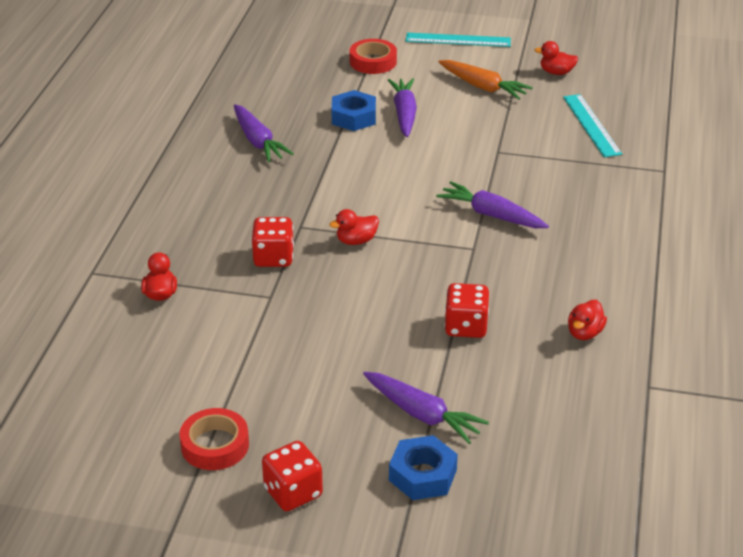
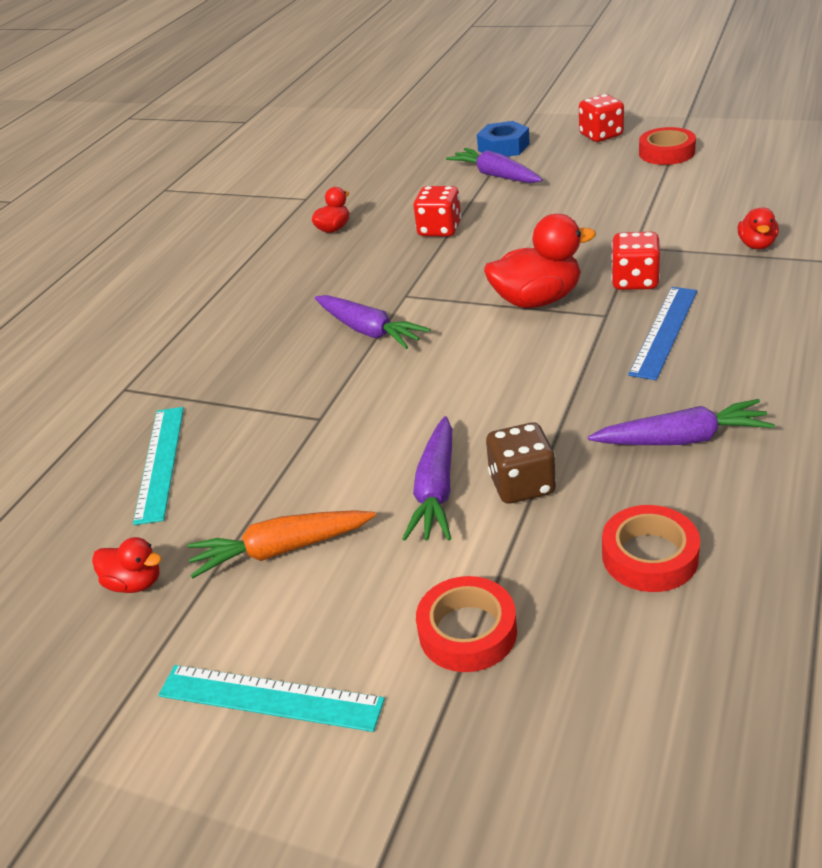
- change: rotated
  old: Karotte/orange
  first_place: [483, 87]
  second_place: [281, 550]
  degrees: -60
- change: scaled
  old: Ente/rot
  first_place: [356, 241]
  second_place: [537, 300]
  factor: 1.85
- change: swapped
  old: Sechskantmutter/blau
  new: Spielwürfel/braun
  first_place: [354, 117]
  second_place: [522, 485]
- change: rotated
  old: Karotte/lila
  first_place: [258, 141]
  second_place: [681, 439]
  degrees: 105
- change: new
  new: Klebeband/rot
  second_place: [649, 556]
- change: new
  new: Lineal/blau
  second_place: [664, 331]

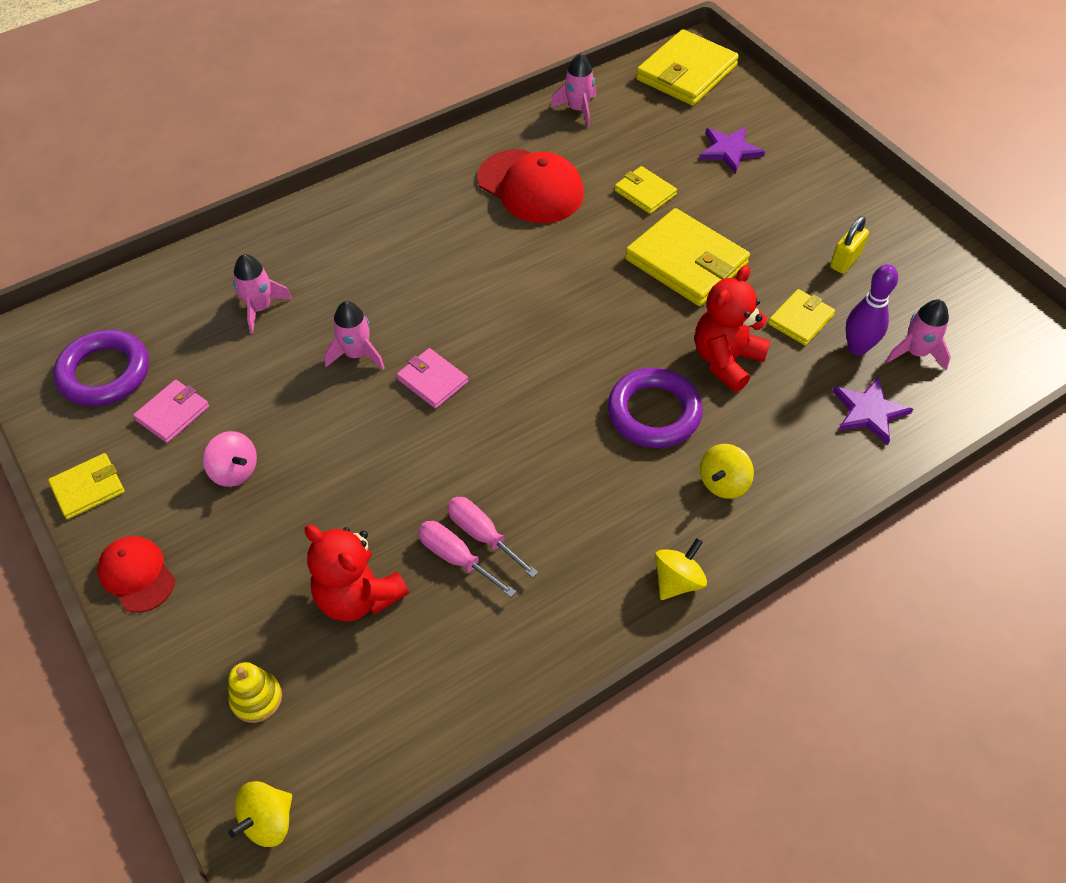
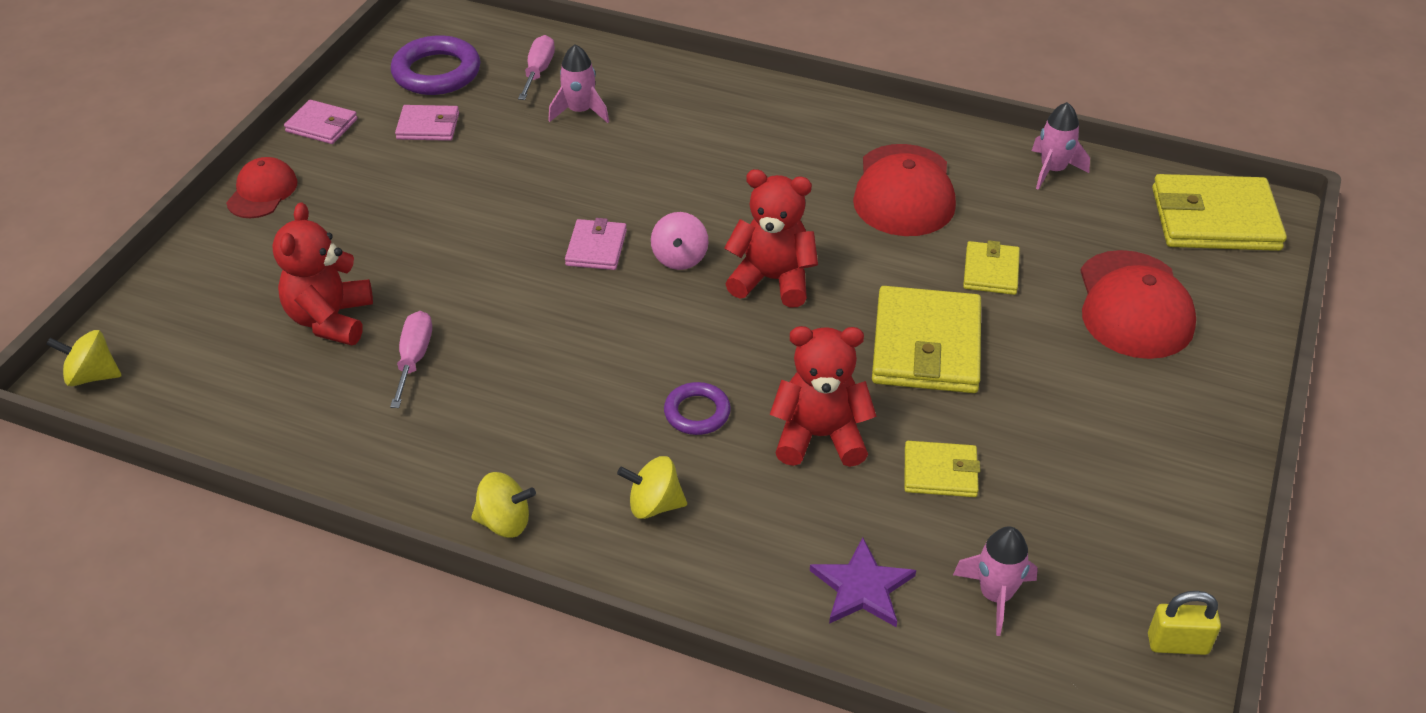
- change: repainted
  old: Geldbörse/gelb
  new: Geldbörse/rosa
  first_place: [88, 488]
  second_place: [321, 125]
- change: shifted
  old: Schraubenzieher/rosa
  first_place: [482, 535]
  second_place: [538, 71]
- change: shifted
  old: Kreisel/rosa
  first_place: [235, 471]
  second_place: [680, 258]
- change: scaled
  old: Ring/lila
  first_place: [654, 412]
  second_place: [697, 412]
  factor: 0.59
- change: new
  new: Teddybär/rot
  second_place: [772, 280]
- change: swapped
  old: Stern/lila
  new: Kappe/rot
  first_place: [729, 150]
  second_place: [1134, 305]
- change: shifted
  old: Vorhängeschloss/gelb
  first_place: [845, 261]
  second_place: [1177, 644]
- change: gone
  old: Stapelspielzeug/gelb
  first_place: [256, 698]
- change: gone
  old: Rakete/rosa
  first_place: [357, 354]
- change: gone
  old: Bowlingkegel/lila
  first_place: [857, 348]

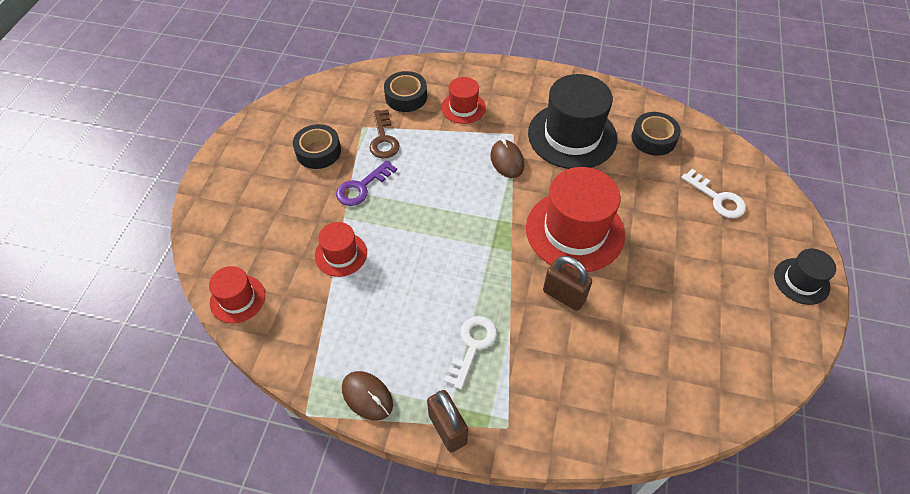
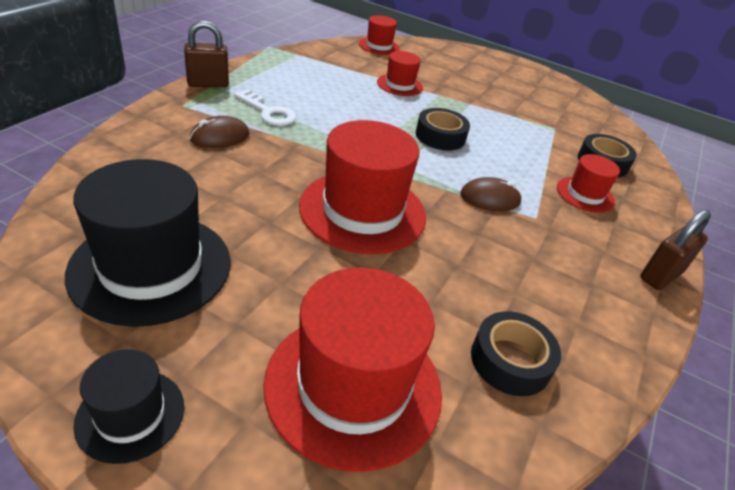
- change: shifted
  old: Hut/schwarz
  first_place: [572, 136]
  second_place: [151, 267]
- change: shifted
  old: Computermaus/braun
  first_place: [367, 396]
  second_place: [220, 137]
- change: swapped
  old: Schlüssel/weiß
  new: Hut/rot
  first_place: [717, 198]
  second_place: [353, 385]
- change: shifted
  old: Klebeband/schwarz
  first_place: [318, 151]
  second_place: [440, 136]
- change: shifted
  old: Vorhängeschloss/braun
  first_place: [564, 295]
  second_place: [660, 276]
- change: gone
  old: Schlüssel/lila
  first_place: [362, 187]
- change: gone
  old: Schlüssel/braun
  first_place: [383, 139]

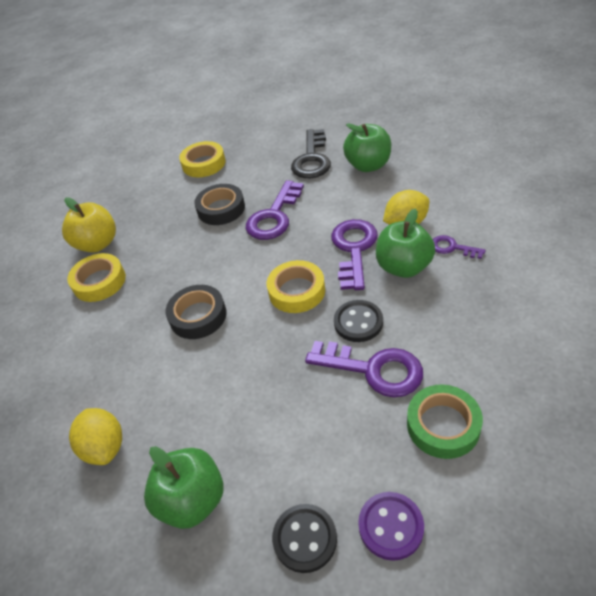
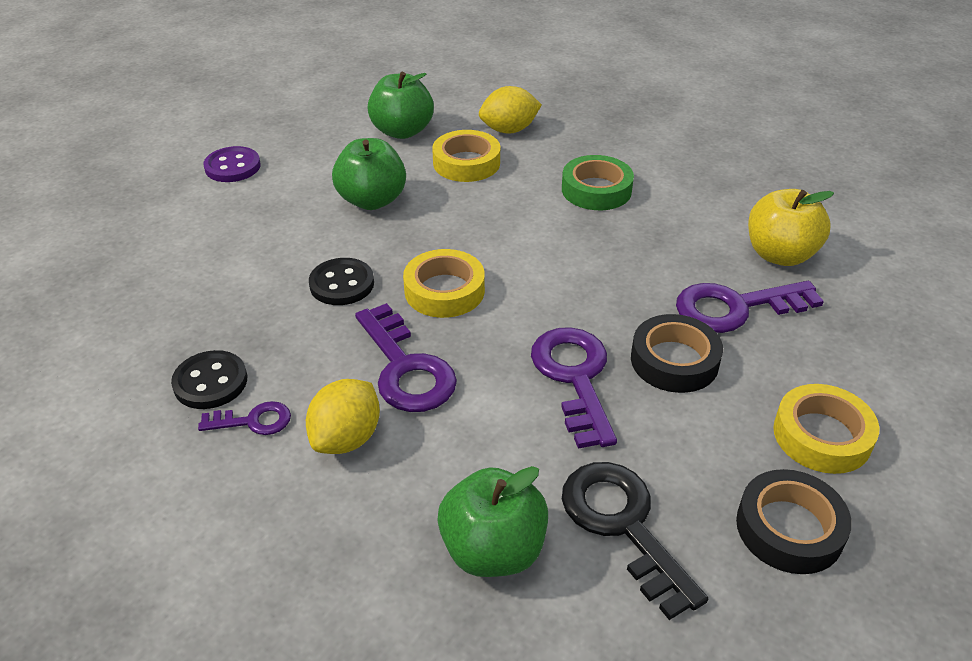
- change: shifted
  old: Knopf/schwarz
  first_place: [305, 538]
  second_place: [210, 382]
- change: shifted
  old: Apfel/grün
  first_place: [403, 267]
  second_place: [372, 200]
- change: shifted
  old: Klebeband/gelb
  first_place: [99, 282]
  second_place: [466, 163]
- change: rotated
  old: Zitrone/gelb
  first_place: [105, 447]
  second_place: [509, 130]
  degrees: -45
- change: shifted
  old: Klebeband/grün
  first_place: [443, 425]
  second_place: [596, 190]
- change: shifted
  old: Schlüssel/lila
  first_place: [374, 369]
  second_place: [735, 308]
- change: shifted
  old: Klebeband/schwarz
  first_place: [198, 316]
  second_place: [789, 528]

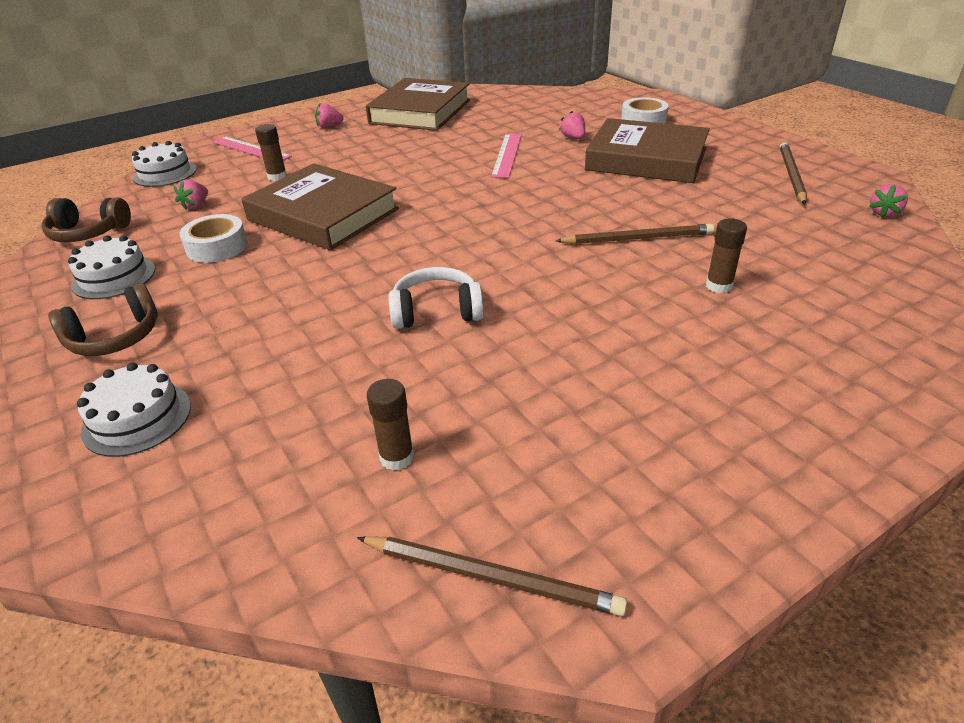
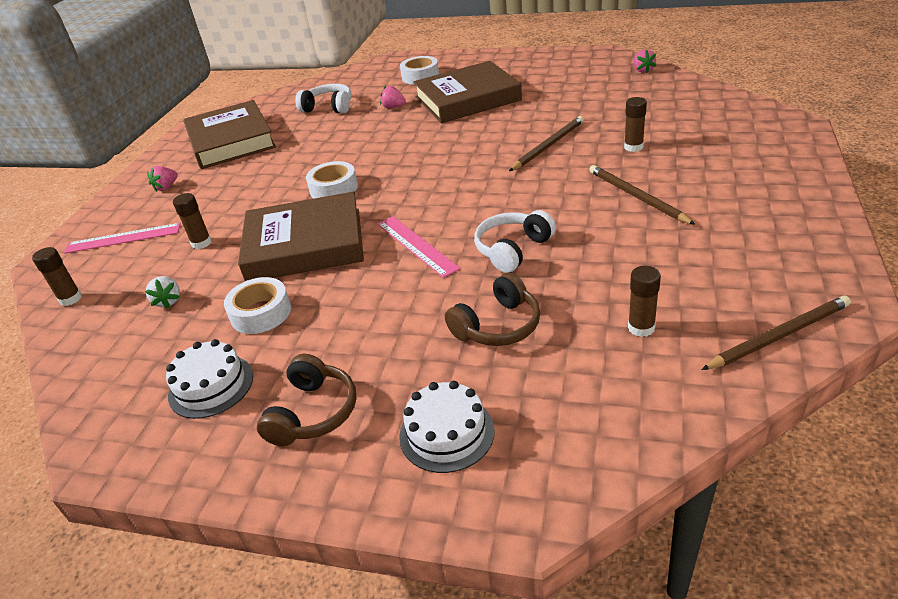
- change: swapped
  old: Kuchen/weiß
  new: Klebestift/braun
  first_place: [165, 173]
  second_place: [70, 299]
- change: repainted
  old: Erdbeere/rosa
  new: Erdbeere/weiß
  first_place: [196, 206]
  second_place: [168, 301]
- change: new
  new: Kopfhörer/weiß
  second_place: [328, 107]
- change: new
  new: Klebeband/weiß
  second_place: [334, 188]
- change: shifted
  old: Lineal/rosa
  first_place: [507, 155]
  second_place: [417, 245]
- change: shifted
  old: Kopfhörer/braun
  first_place: [88, 233]
  second_place: [498, 326]
- change: shifted
  old: Bleistift/braun
  first_place: [791, 175]
  second_place: [636, 197]

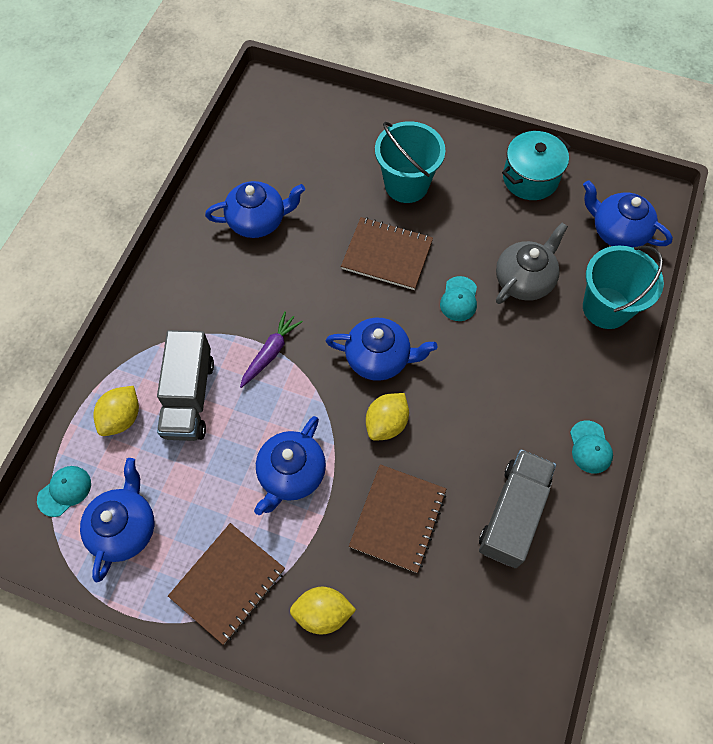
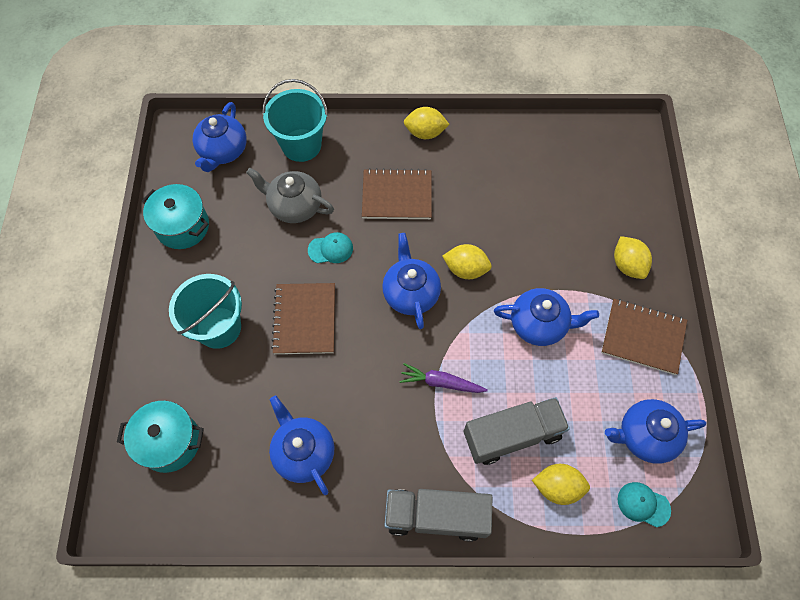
- change: new
  new: Kochtopf/türkis
  second_place: [170, 442]
- change: shifted
  old: Notizbuch/braun
  first_place: [398, 518]
  second_place: [397, 196]
- change: shifted
  old: Lastwagen/grau
  first_place: [513, 514]
  second_place: [436, 516]
- change: swapped
  old: Kappe/türkis
  new: Zitrone/gelb
  first_place: [590, 447]
  second_place: [425, 133]

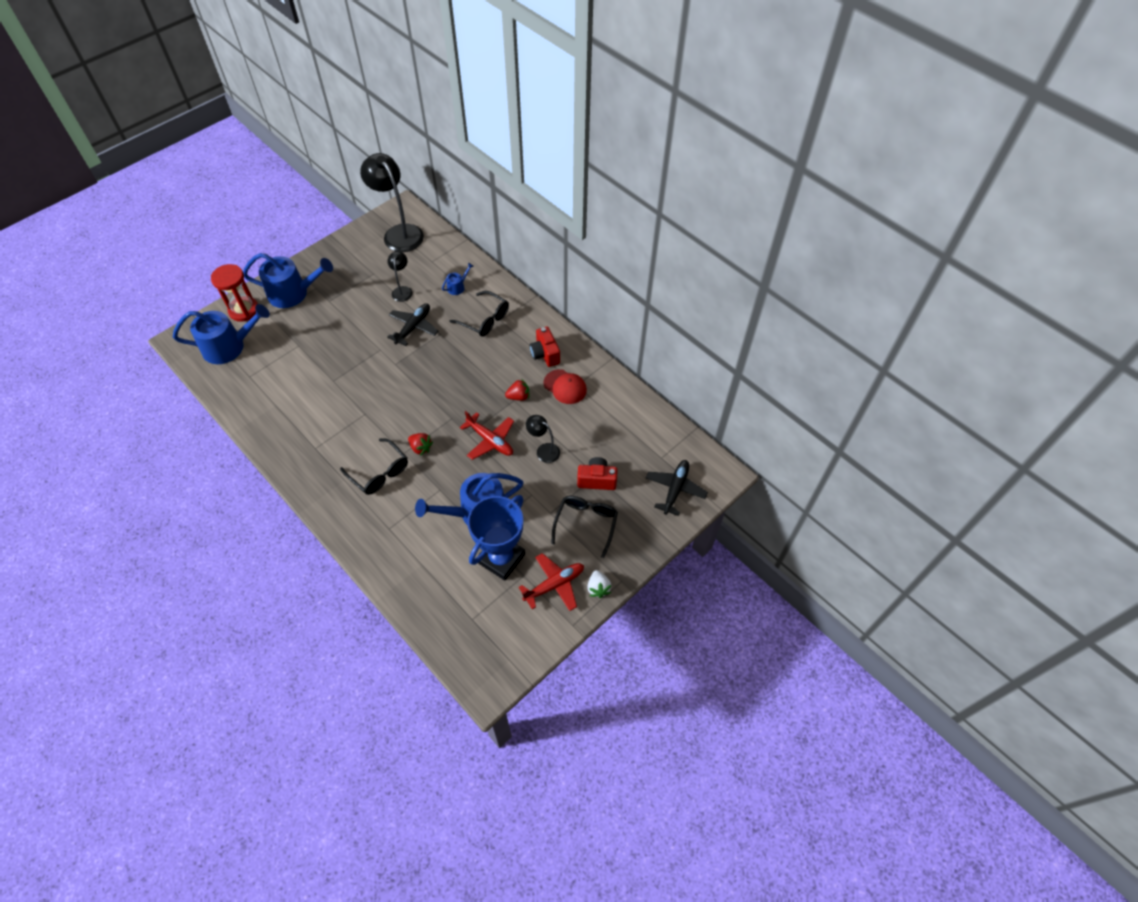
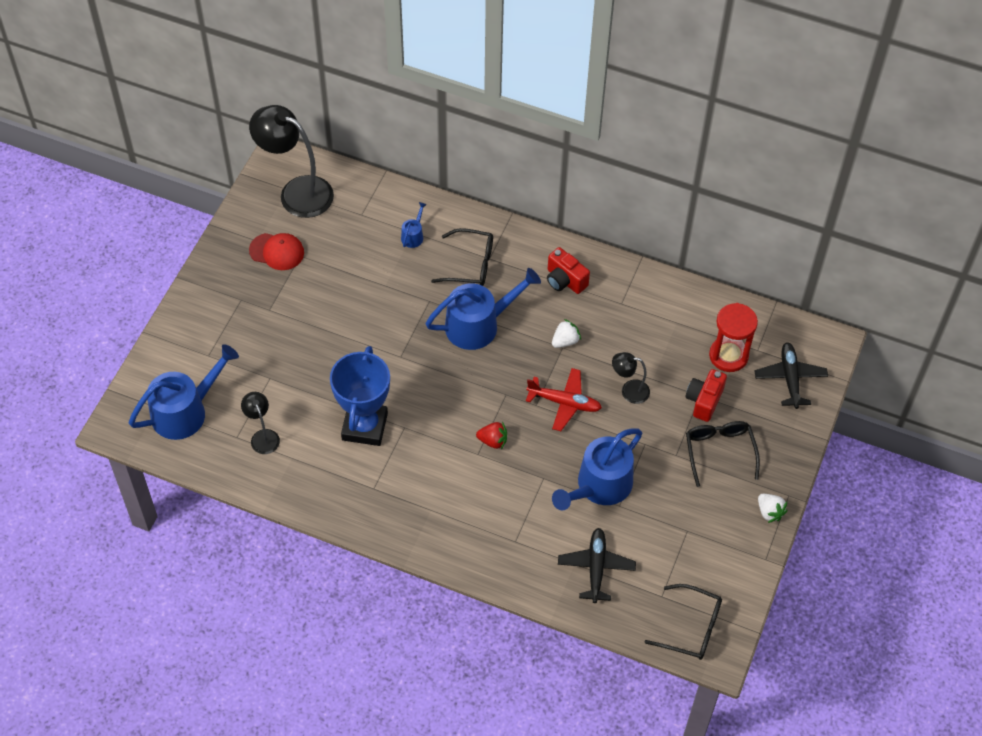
- change: shifted
  old: Lampe/schwarz
  first_place: [402, 290]
  second_place: [263, 436]
- change: shifted
  old: Kappe/rot
  first_place: [565, 387]
  second_place: [277, 251]
- change: shifted
  old: Pokal/blau
  first_place: [501, 558]
  second_place: [364, 426]
- change: shifted
  old: Gießkanne/blau
  first_place: [293, 293]
  second_place: [478, 325]
- change: repainted
  old: Erdbeere/rot
  new: Erdbeere/weiß
  first_place: [518, 396]
  second_place: [565, 341]
- change: shifted
  old: Flugzeug/schwarz
  first_place: [413, 327]
  second_place: [596, 567]
- change: shifted
  old: Brille/schwarz
  first_place: [379, 473]
  second_place: [692, 628]
- change: rotated
  old: Kamera/rot
  first_place: [597, 480]
  second_place: [704, 401]
  degrees: -45
- change: shifted
  old: Sanduhr/rot
  first_place: [244, 310]
  second_place: [728, 356]
- change: gone
  old: Flugzeug/rot
  first_place: [554, 584]

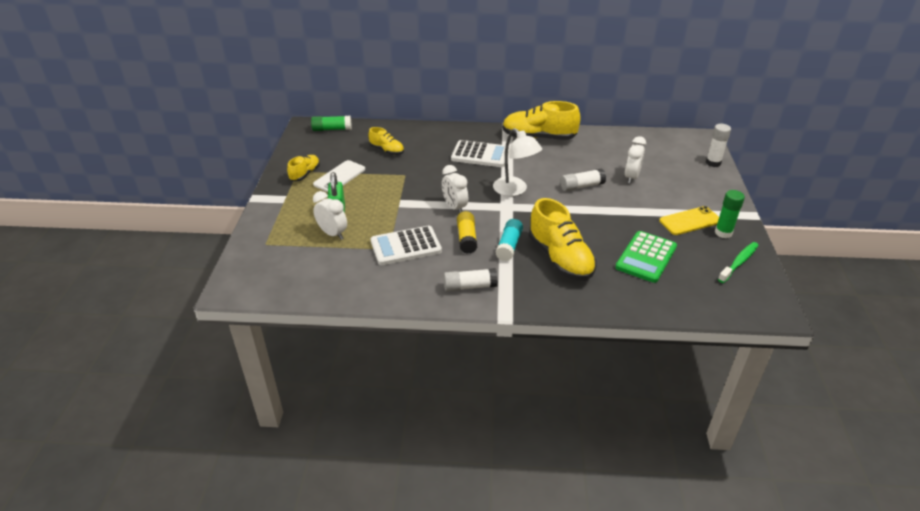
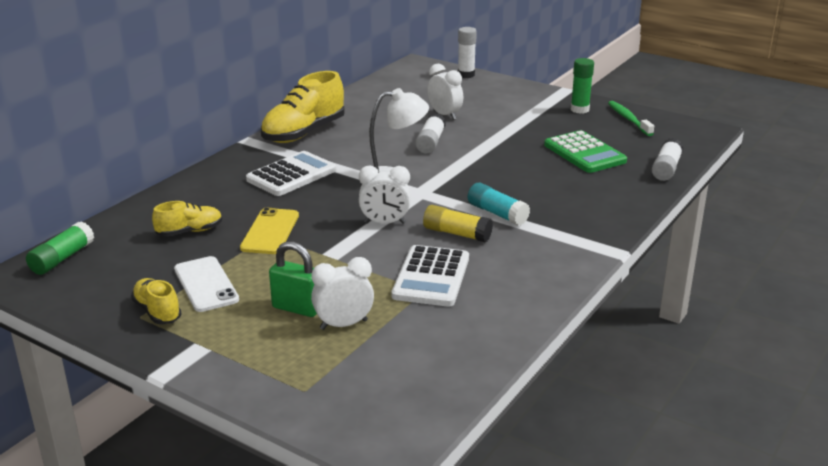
- change: shifted
  old: Handy/gelb
  first_place: [690, 221]
  second_place: [270, 231]
- change: shifted
  old: Klebestift/weiß
  first_place: [470, 286]
  second_place: [666, 169]
- change: gone
  old: Schuh/gelb
  first_place: [560, 259]

